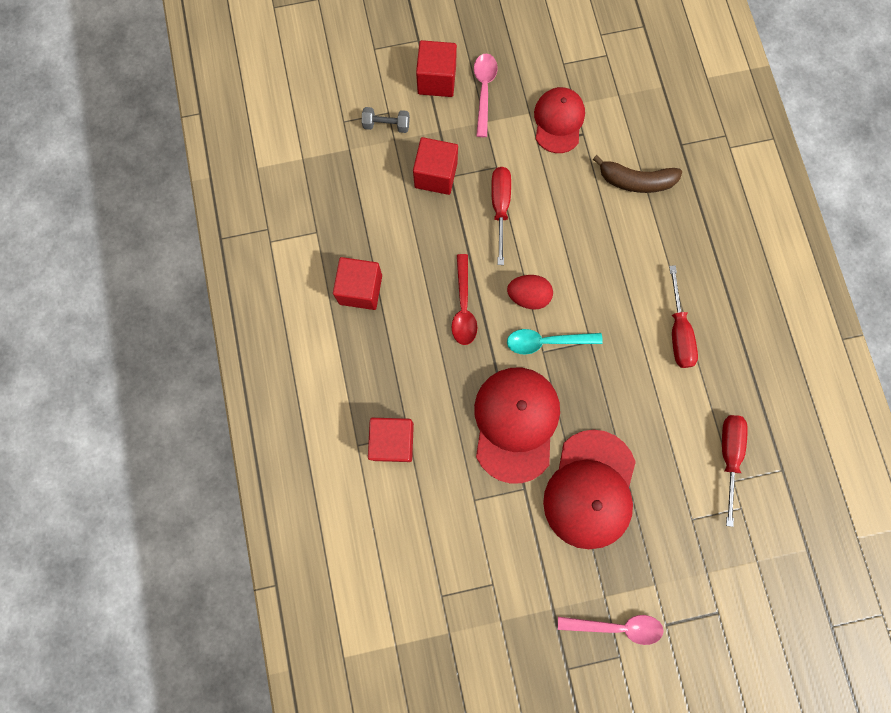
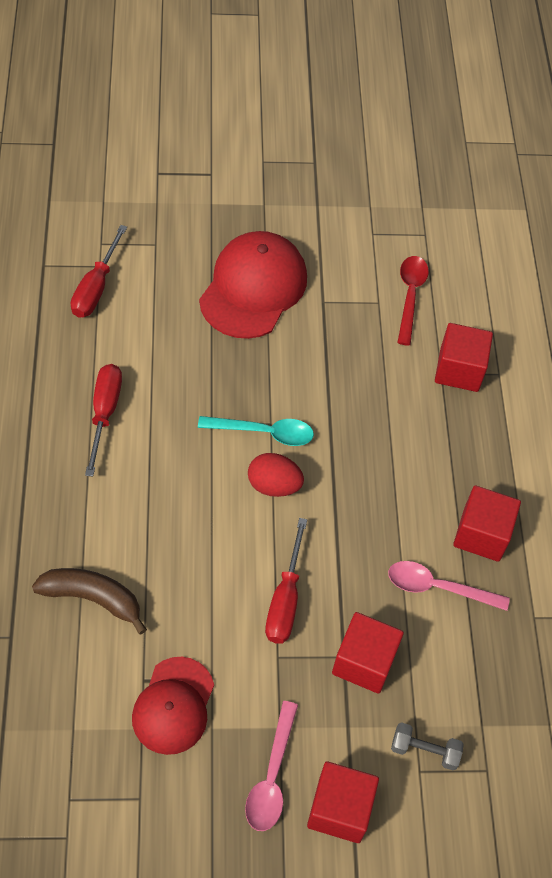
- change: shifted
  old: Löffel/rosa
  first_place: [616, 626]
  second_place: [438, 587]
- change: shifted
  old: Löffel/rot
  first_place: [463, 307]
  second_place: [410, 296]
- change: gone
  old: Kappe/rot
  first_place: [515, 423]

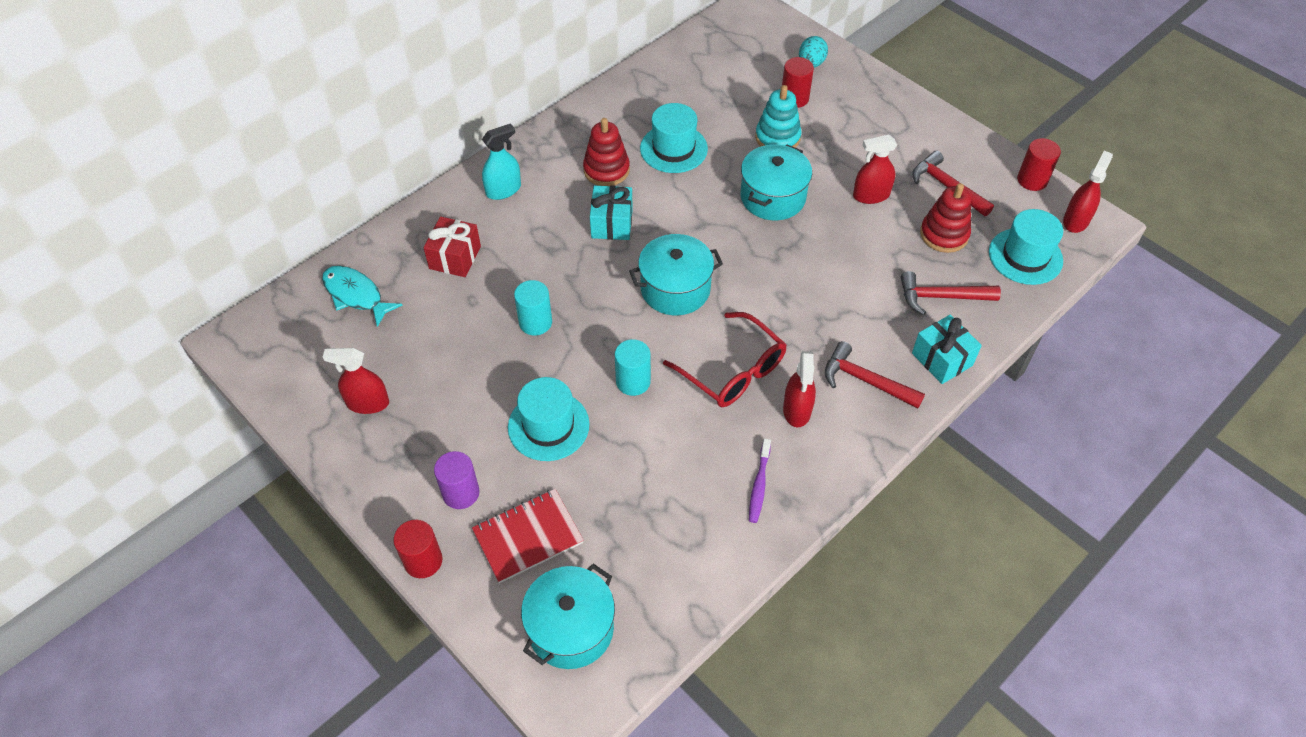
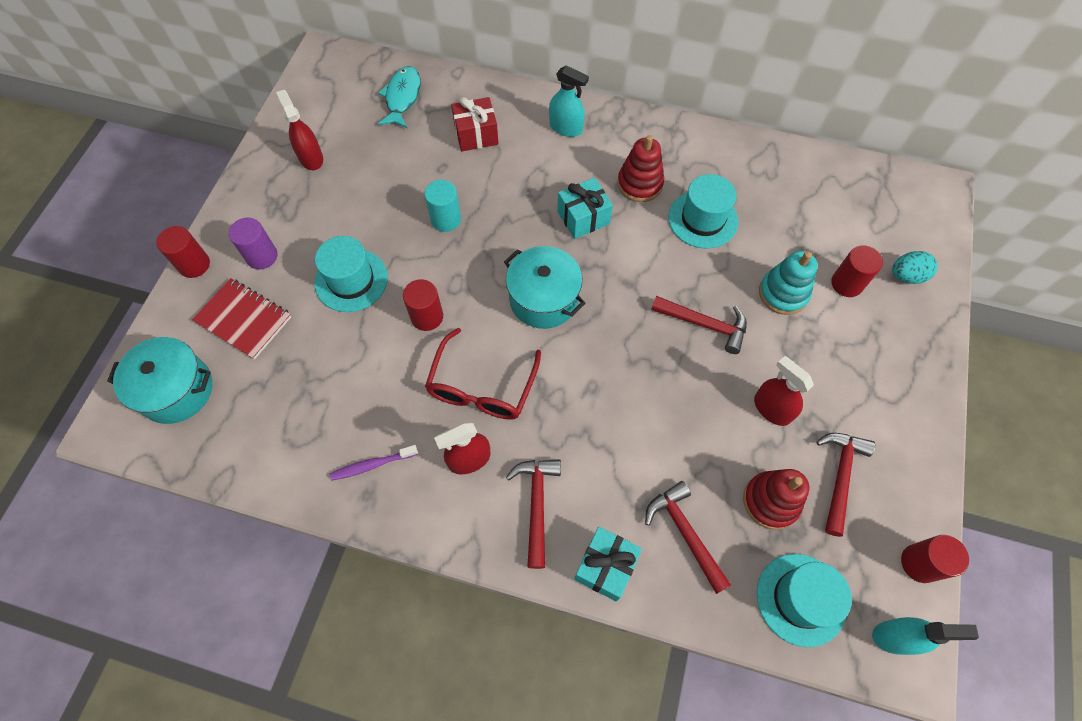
- change: repainted
  old: Vollzylinder/türkis
  new: Vollzylinder/rot
  first_place: [633, 381]
  second_place: [427, 317]
- change: swapped
  old: Kochtopf/türkis
  new: Hammer/rot
  first_place: [773, 197]
  second_place: [705, 324]
- change: repainted
  old: Sprühflasche/rot
  new: Sprühflasche/türkis
  first_place: [1076, 220]
  second_place: [895, 637]

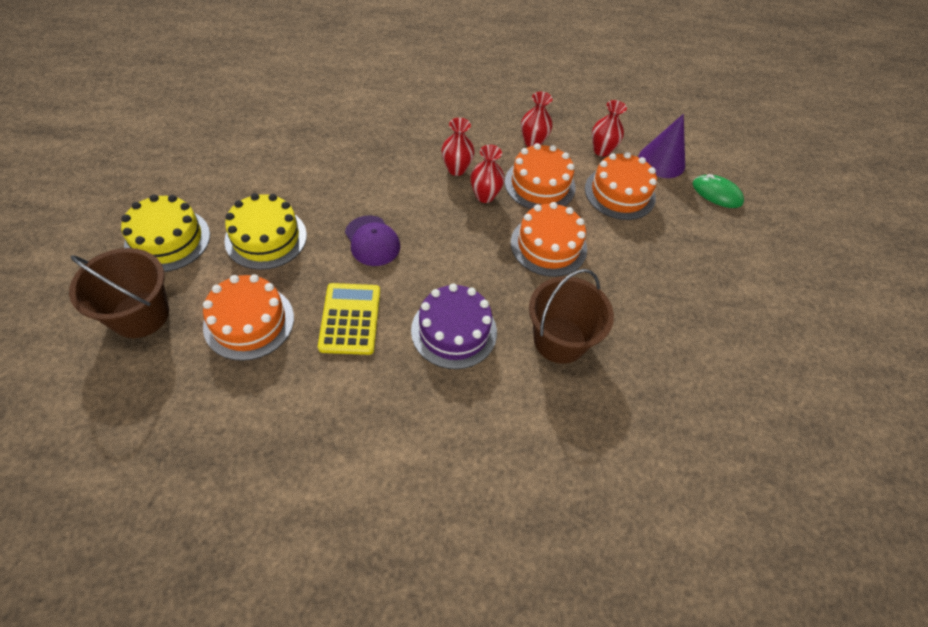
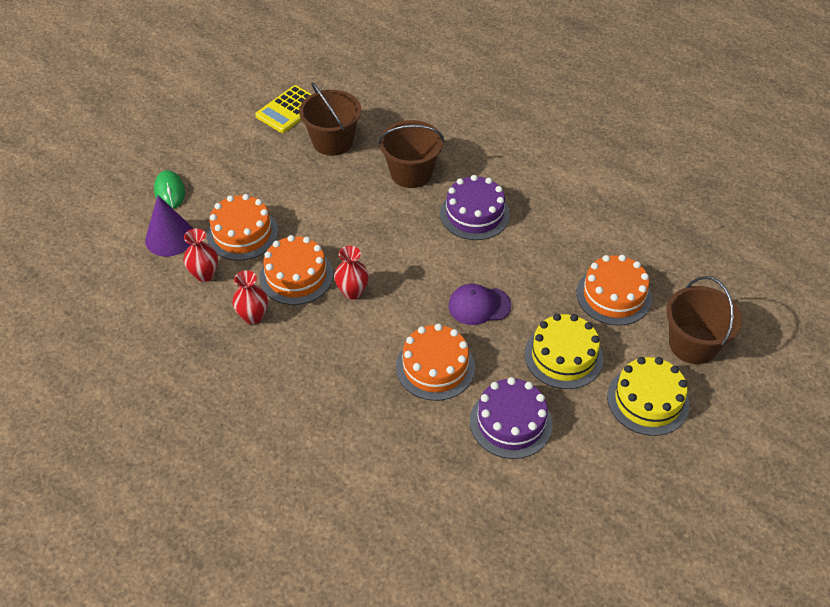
- change: shifted
  old: Taschenrechner/gelb
  first_place: [350, 319]
  second_place: [289, 110]
- change: new
  new: Eimer/braun
  second_place: [333, 141]
- change: shifted
  old: Kuchen/orange
  first_place: [548, 245]
  second_place: [435, 367]
- change: rotated
  old: Kappe/lila
  first_place: [372, 241]
  second_place: [479, 306]
  degrees: -105
- change: new
  new: Kuchen/lila
  second_place: [510, 422]
- change: gone
  old: Vase/rot
  first_place: [456, 169]

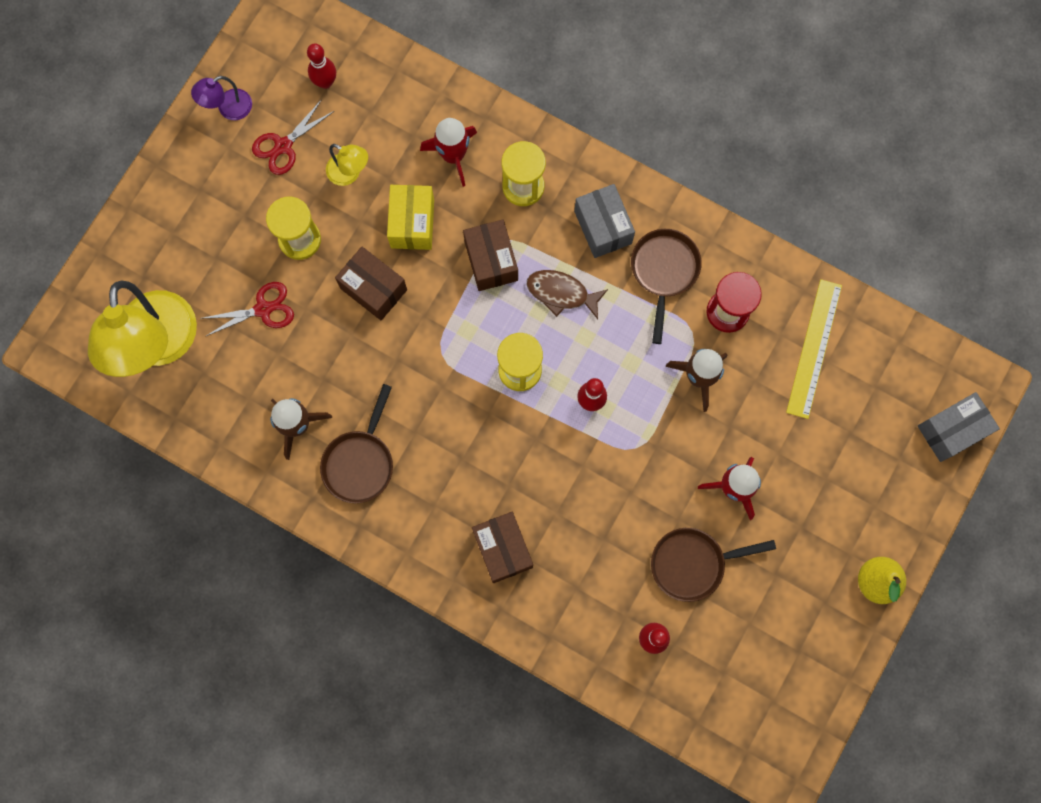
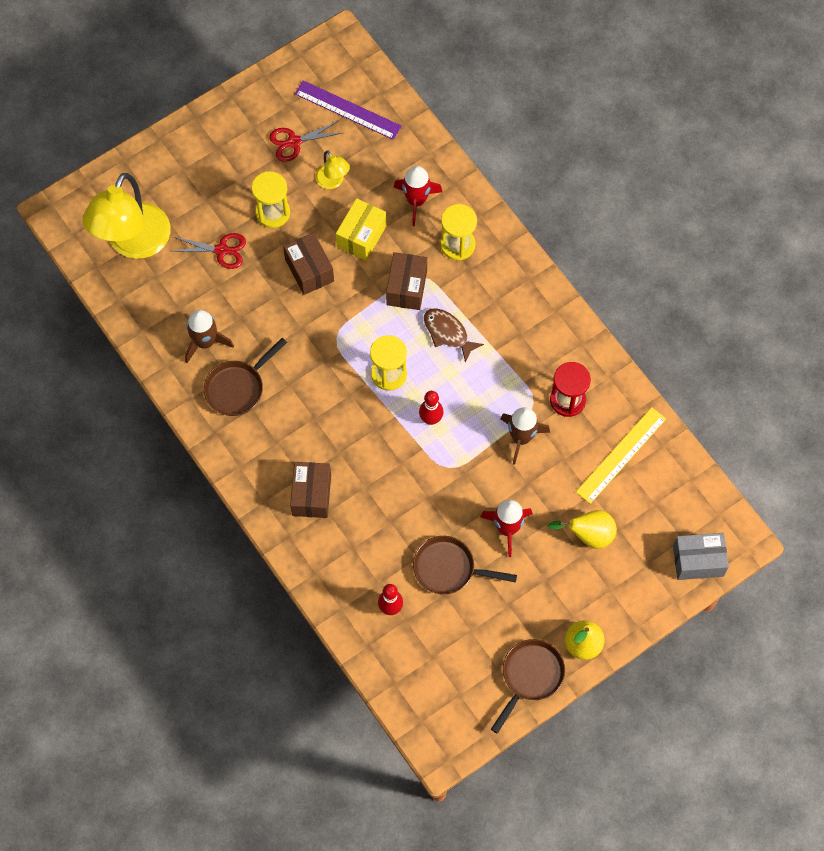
- change: swapped
  old: Bowlingkegel/rot
  new: Lineal/lila
  first_place: [325, 82]
  second_place: [347, 110]
- change: shifted
  old: Pfanne/braun
  first_place: [664, 271]
  second_place: [530, 676]
- change: new
  new: Birne/gelb
  second_place: [588, 535]
- change: gone
  old: Lampe/lila
  first_place: [228, 108]
- change: gone
  old: Schachtel/grau
  first_place: [603, 227]

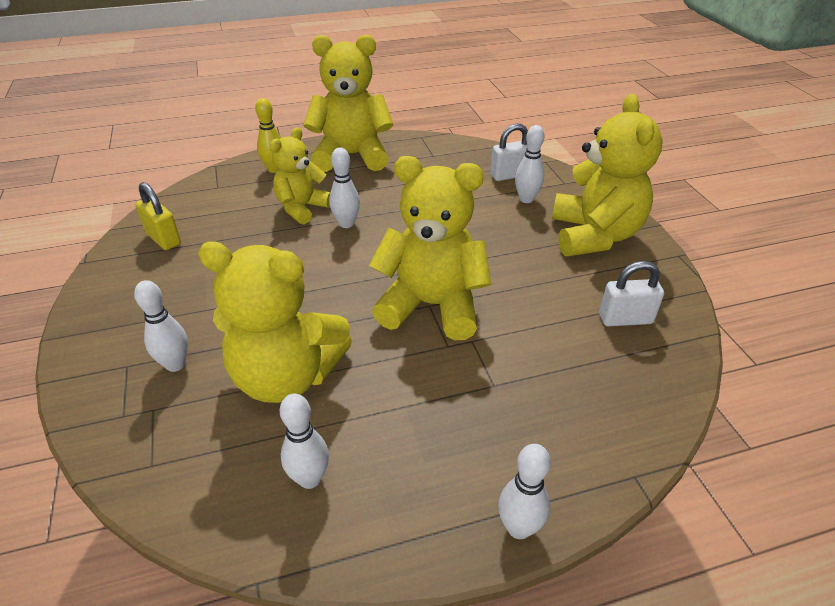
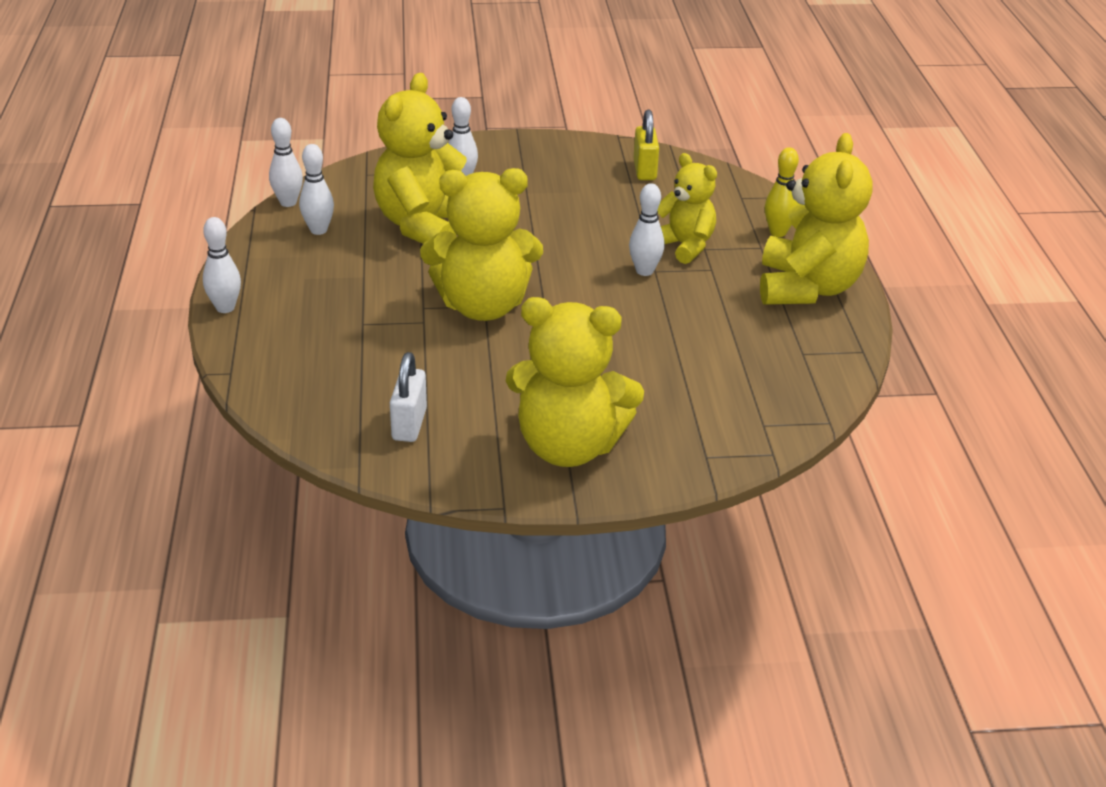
- change: shifted
  old: Bowlingkegel/weiß
  first_place: [526, 199]
  second_place: [288, 202]
- change: rotated
  old: Teddybär/gelb
  first_place: [432, 305]
  second_place: [483, 306]
  degrees: 60
- change: rotated
  old: Vorhängeschloss/gelb
  first_place: [163, 239]
  second_place: [644, 170]
  degrees: -60
- change: gone
  old: Vorhängeschloss/weiß
  first_place: [510, 175]

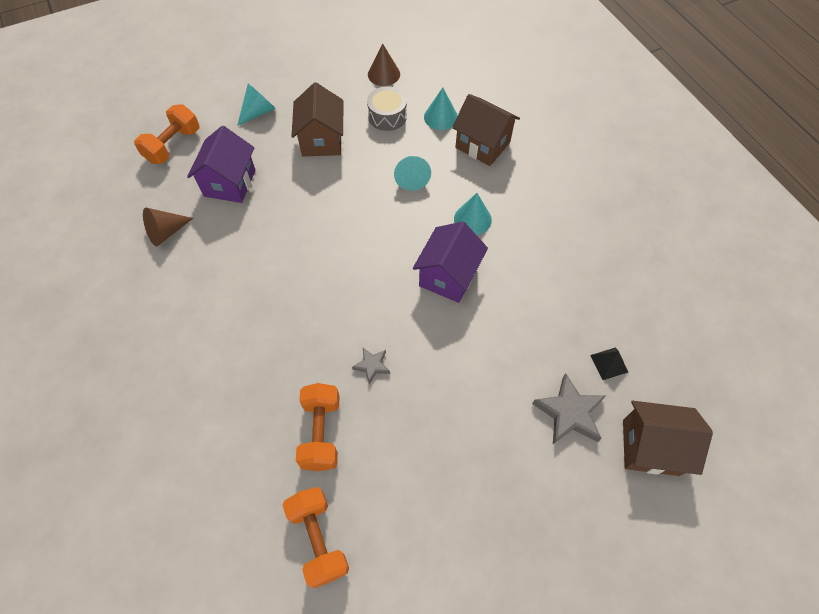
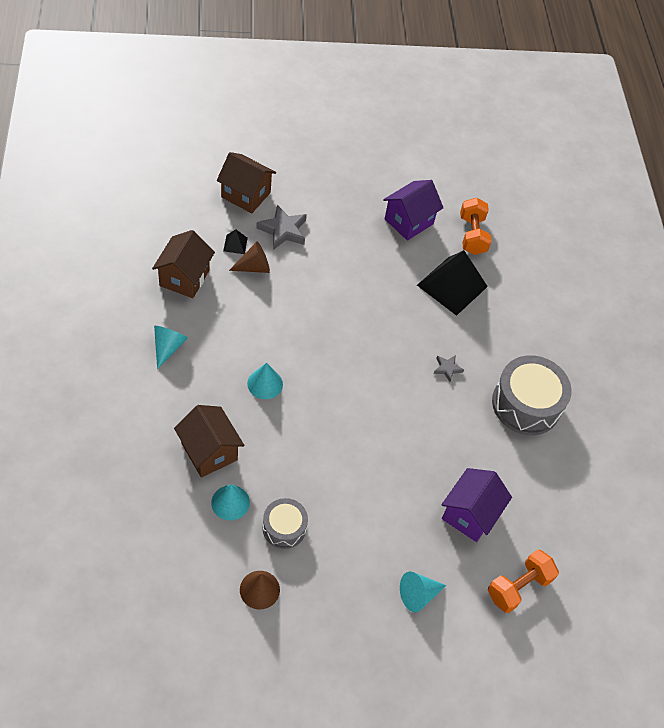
- change: shifted
  old: Haus/braun
  first_place: [322, 140]
  second_place: [184, 278]
- change: shifted
  old: Kegel/türkis
  first_place: [411, 177]
  second_place: [168, 347]
- change: shifted
  old: Kegel/braun
  first_place: [166, 232]
  second_place: [254, 267]
- change: shifted
  old: Haus/lila
  first_place: [448, 276]
  second_place: [409, 221]
- change: swapped
  old: Hantel/orange
  new: Pyramide/schwarz
  first_place: [321, 432]
  second_place: [452, 285]
- change: shifted
  old: Stern/grau
  first_place: [372, 365]
  second_place: [447, 369]
- change: new
  new: Trommel/grau
  second_place: [526, 404]

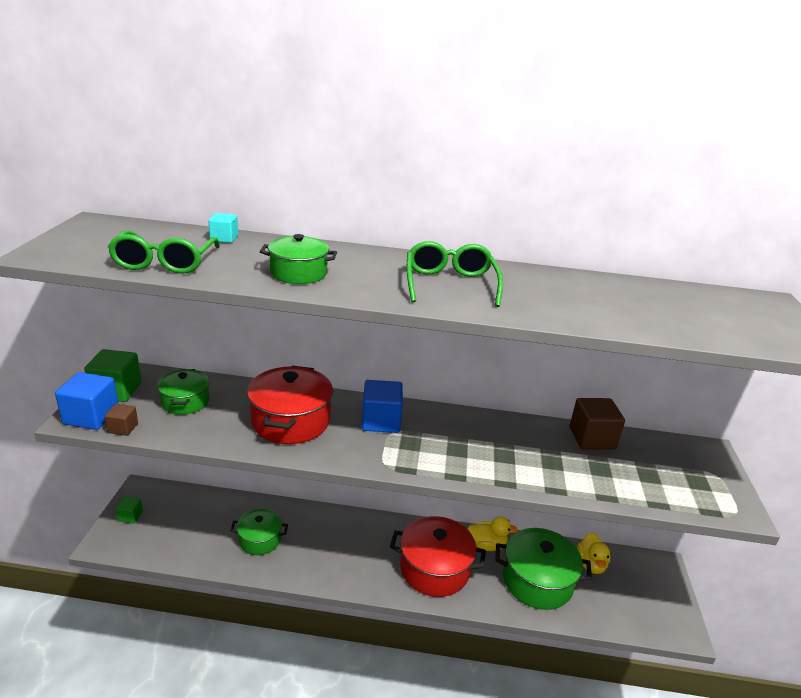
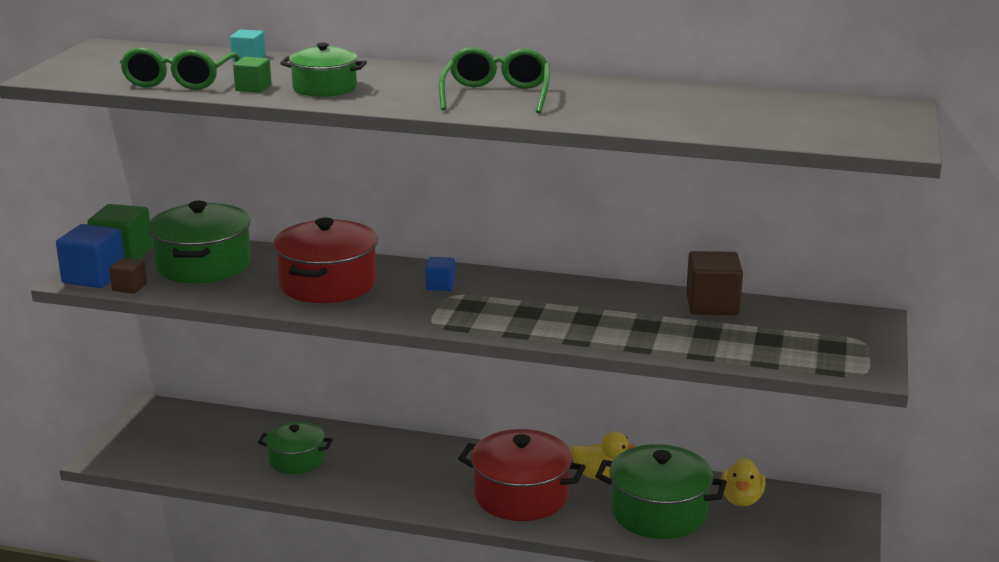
- change: scaled
  old: Kochtopf/grün
  first_place: [185, 402]
  second_place: [203, 265]
  factor: 1.65
- change: shifted
  old: Kubus/grün
  first_place: [130, 516]
  second_place: [253, 88]
- change: scaled
  old: Kubus/blau
  first_place: [381, 421]
  second_place: [440, 285]
  factor: 0.55

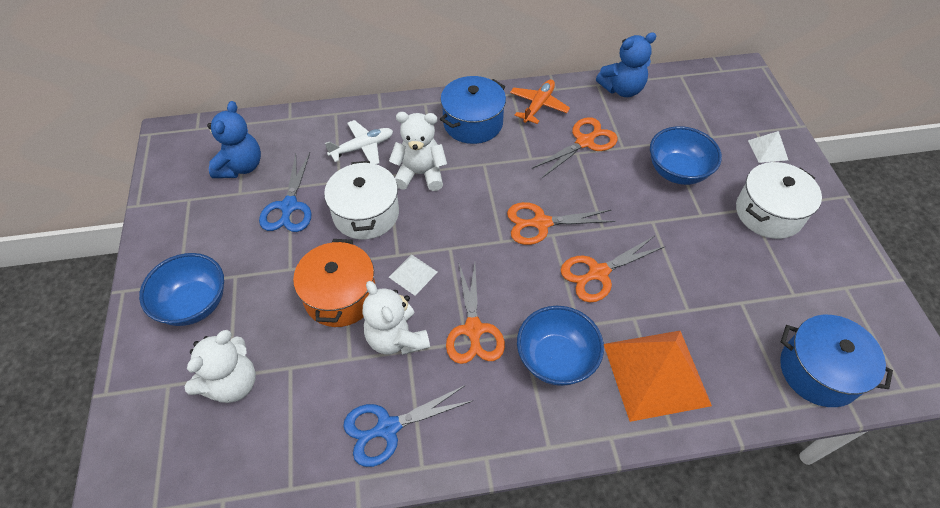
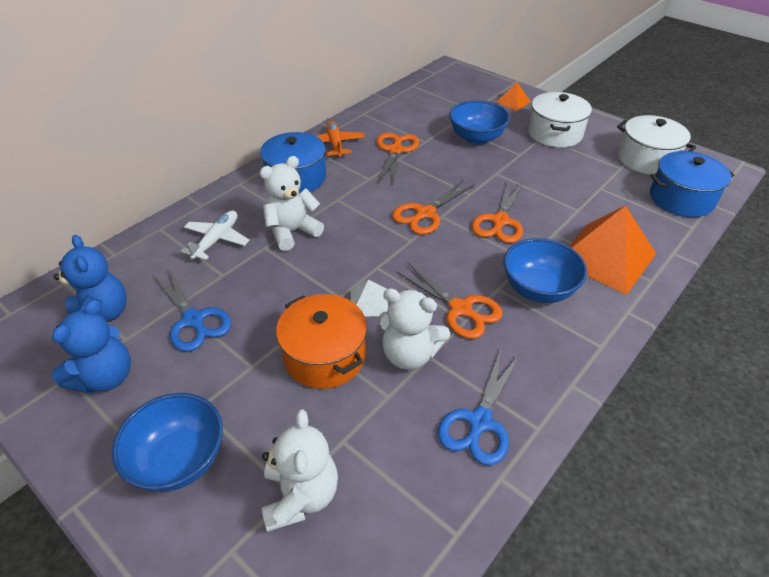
- change: shifted
  old: Teddybär/blau
  first_place: [622, 89]
  second_place: [106, 377]
- change: repainted
  old: Pyramide/weiß
  new: Pyramide/orange
  first_place: [768, 150]
  second_place: [513, 102]
- change: shifted
  old: Kochtopf/weiß
  first_place: [366, 213]
  second_place: [646, 159]

